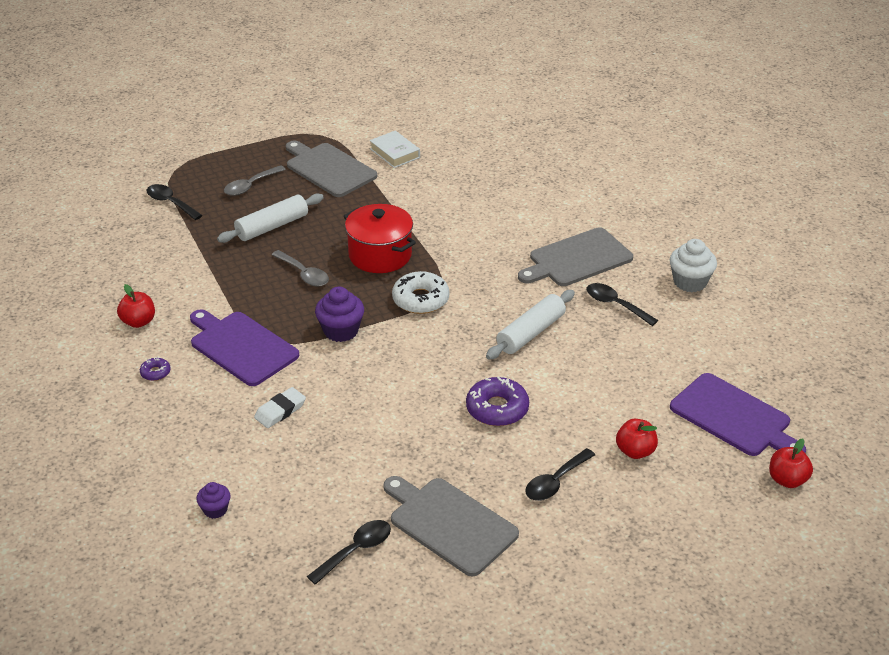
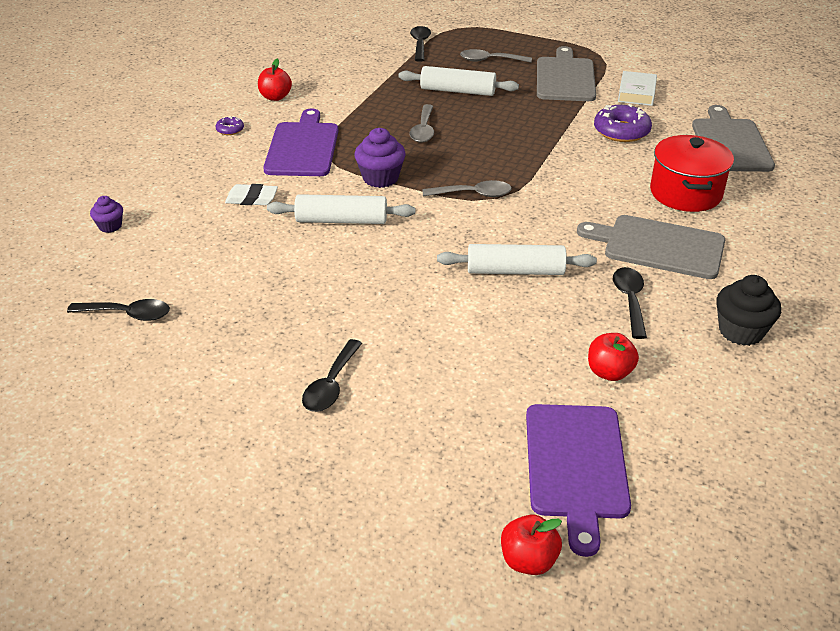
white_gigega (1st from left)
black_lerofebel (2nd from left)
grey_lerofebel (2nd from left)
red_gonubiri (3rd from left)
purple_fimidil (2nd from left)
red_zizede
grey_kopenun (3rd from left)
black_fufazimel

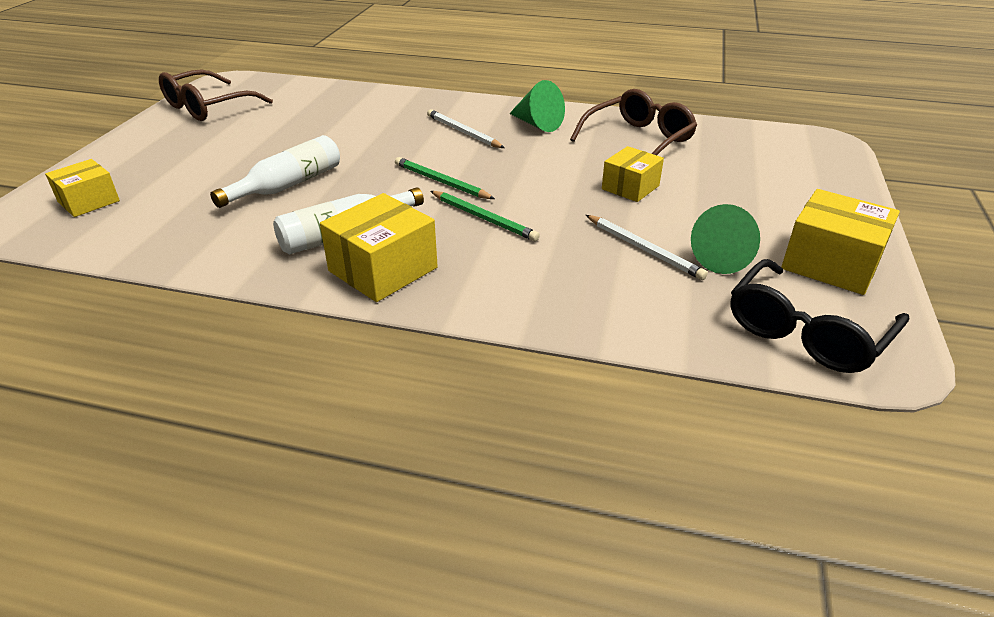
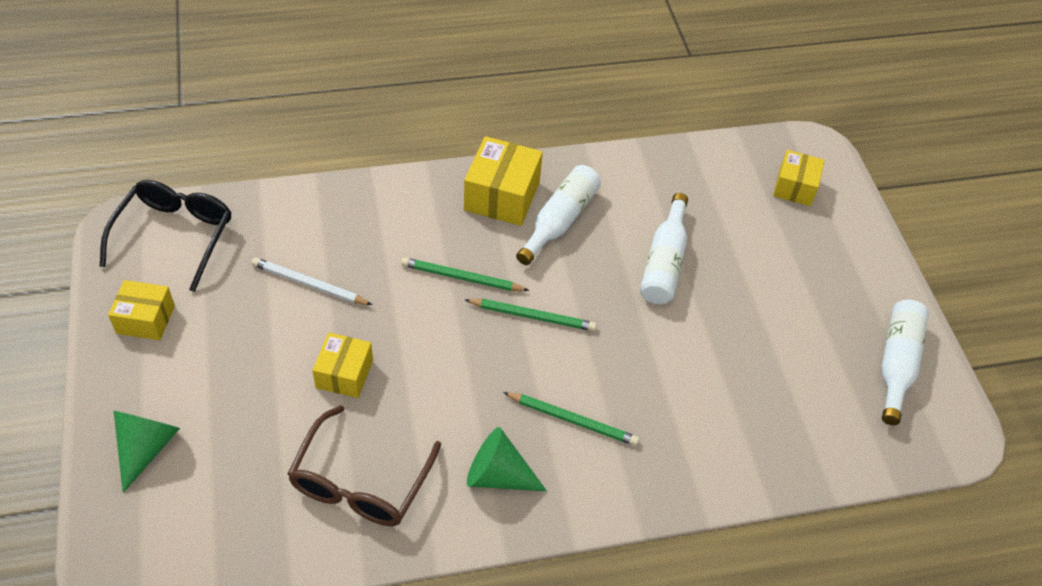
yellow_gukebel (1st from left)
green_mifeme (1st from left)
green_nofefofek (3rd from left)
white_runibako (3rd from left)

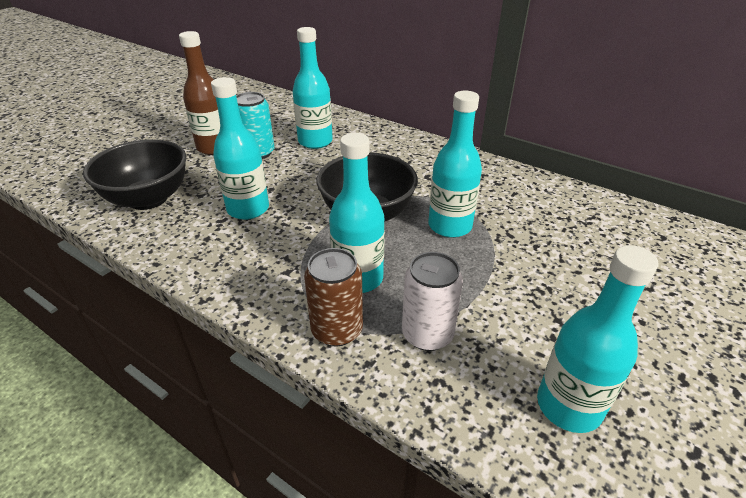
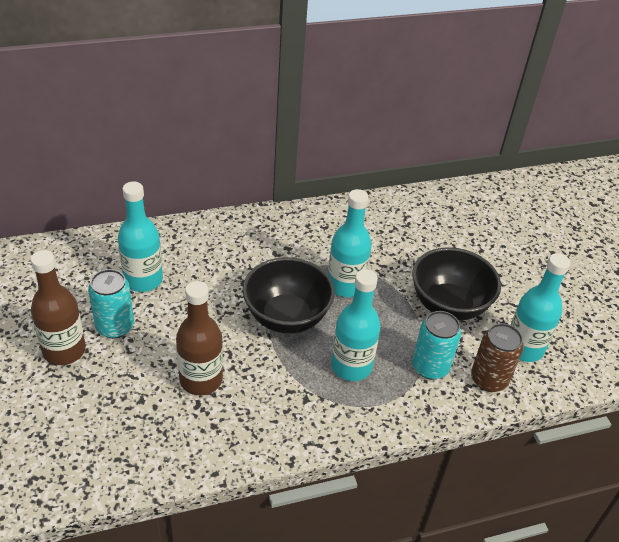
brown_runibako (2nd from left)
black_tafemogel (2nd from left)
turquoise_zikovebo (2nd from left)
brown_zikovebo

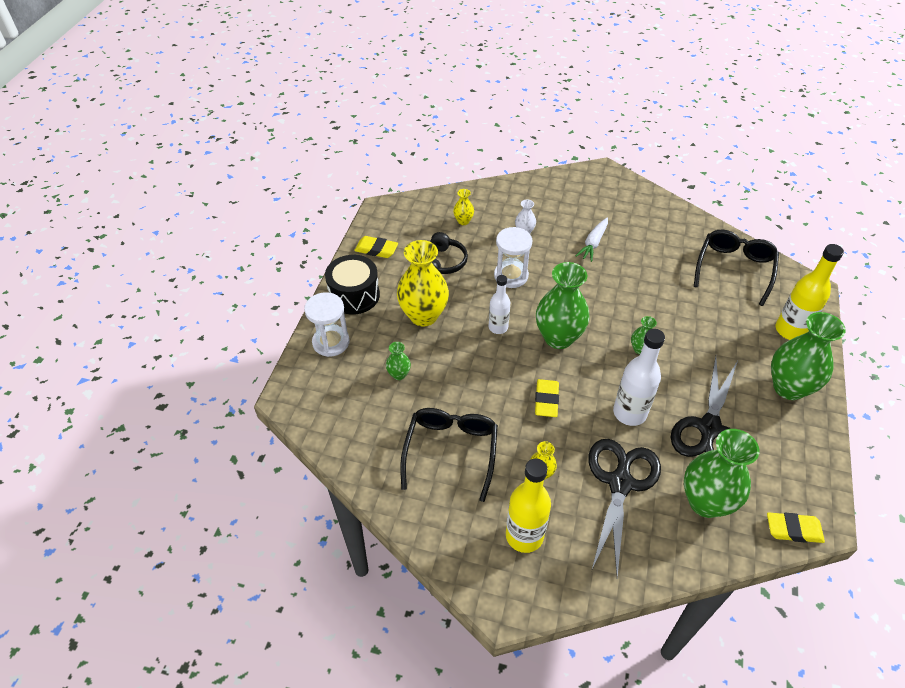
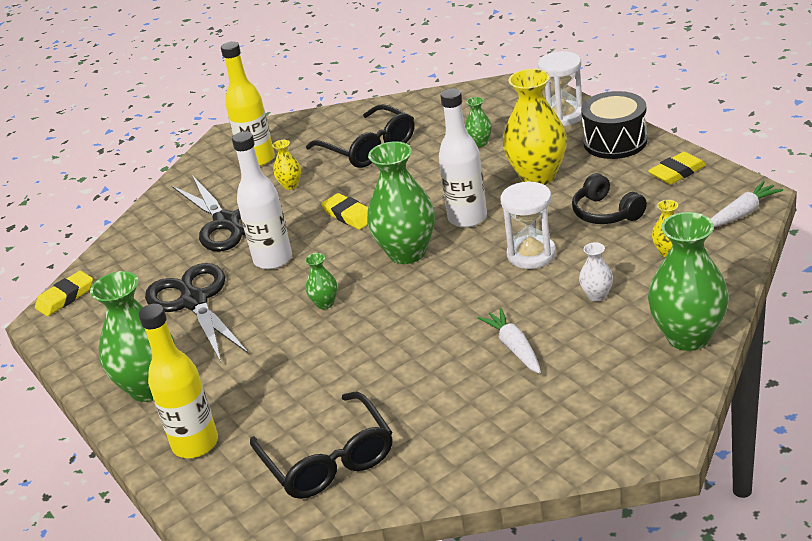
white_runibako (2nd from left)
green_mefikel (5th from left)
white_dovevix (2nd from left)

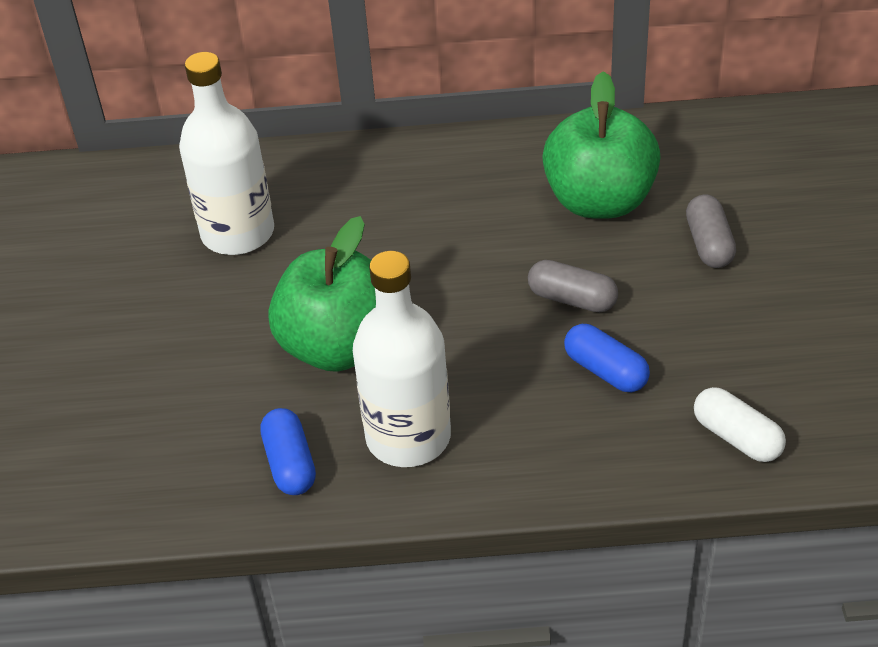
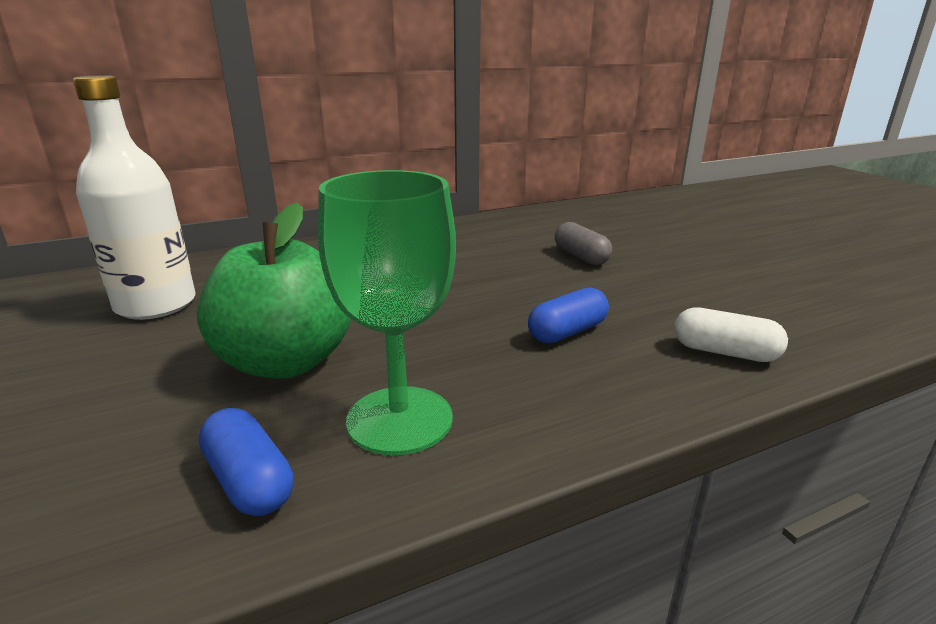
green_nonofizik
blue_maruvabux (2nd from left)
grey_maruvabux (1st from left in the first image)
green_gonubiri (2nd from left in the first image)

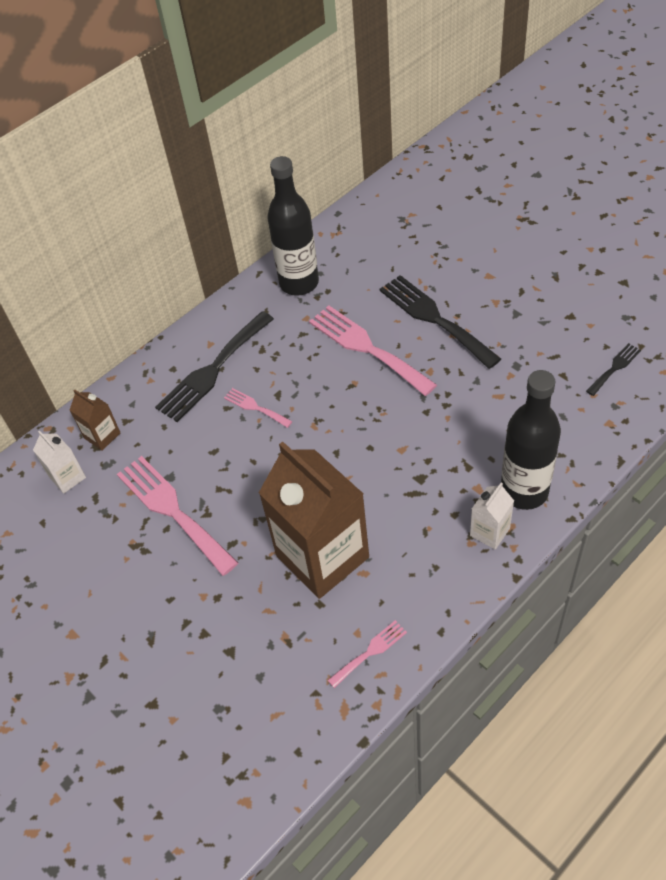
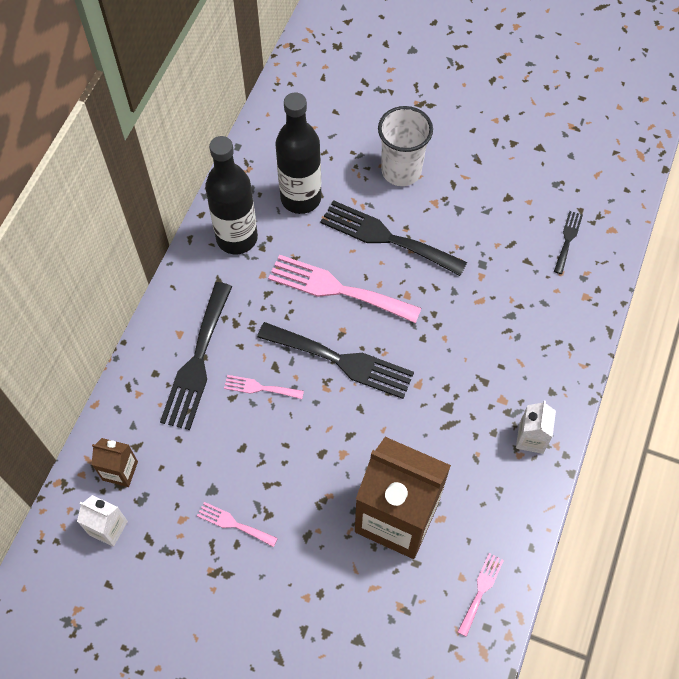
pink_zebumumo (1st from left)
black_zebumumo (2nd from left)
black_runibako (2nd from left)
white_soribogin

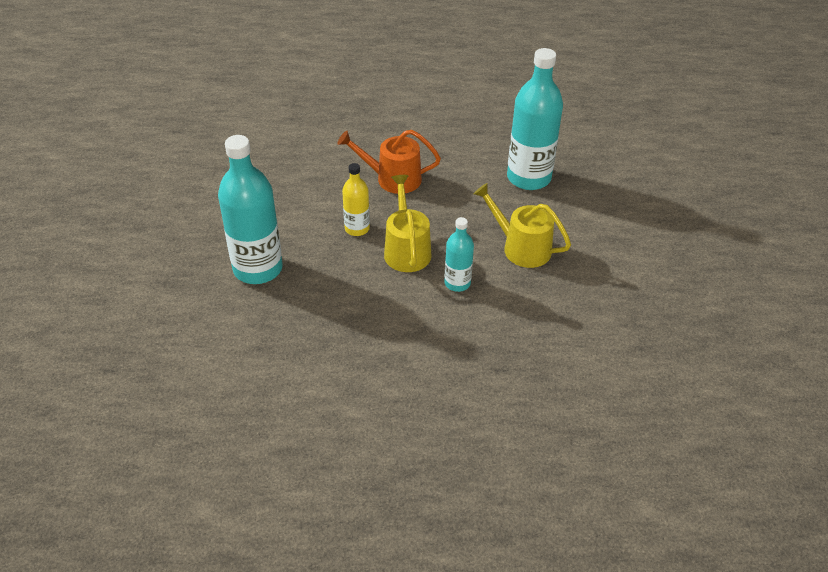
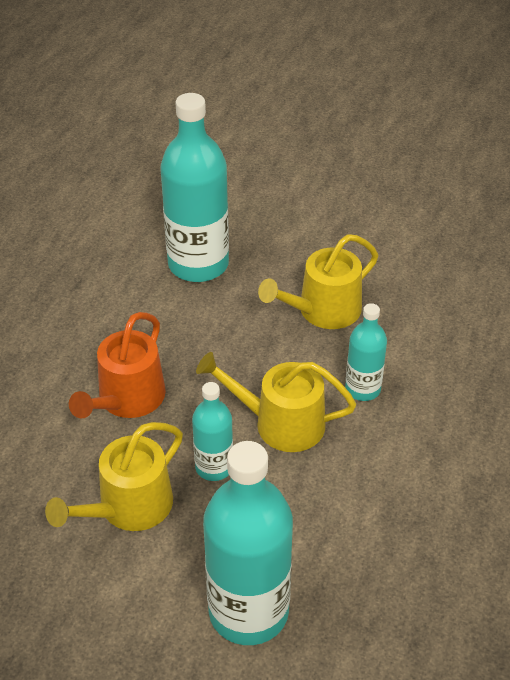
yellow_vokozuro (1st from left)
turquoise_runibako (2nd from left)

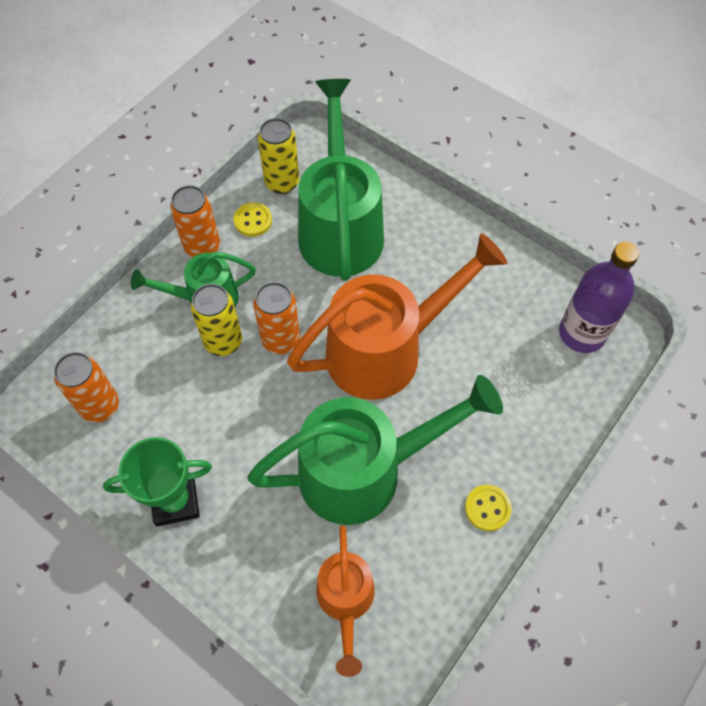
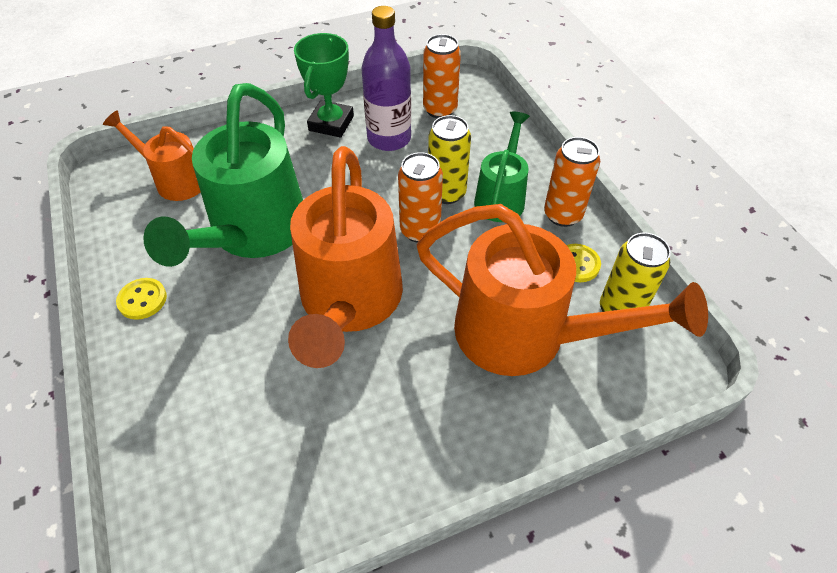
purple_runibako
orange_vokozuro (3rd from left)

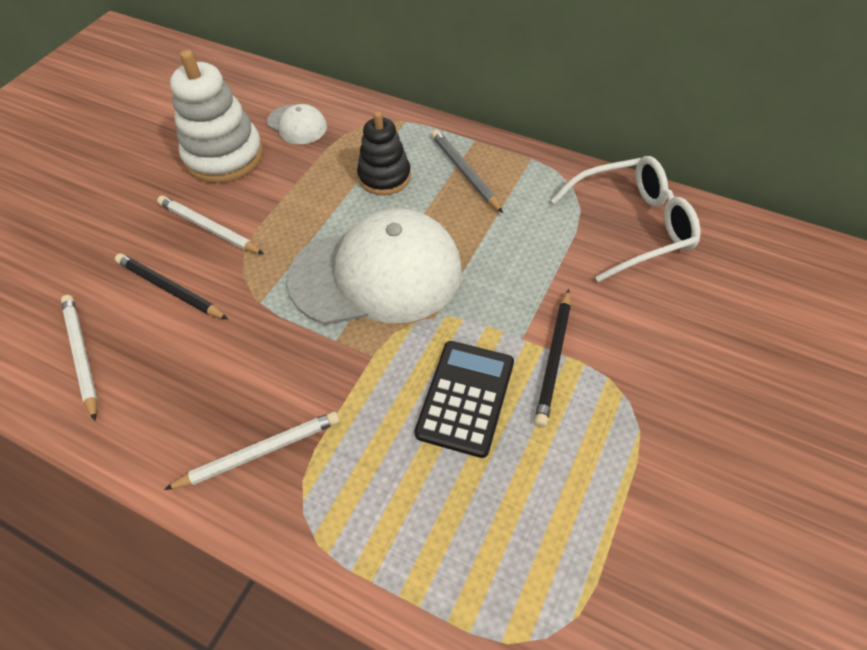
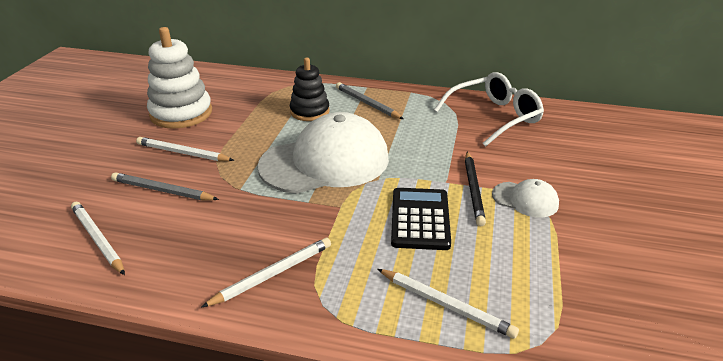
grey_nofefofek (1st from left)
white_nofefofek (4th from left)
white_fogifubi (2nd from left)

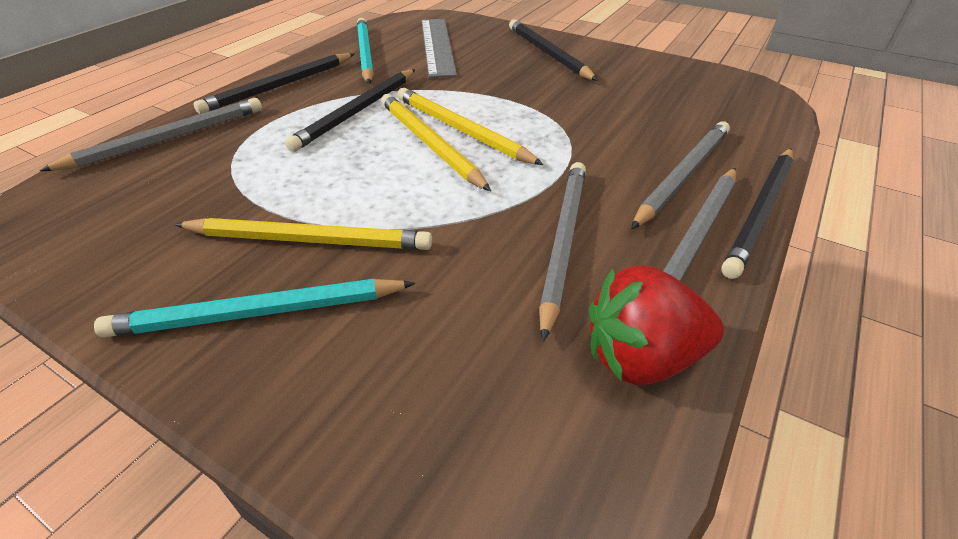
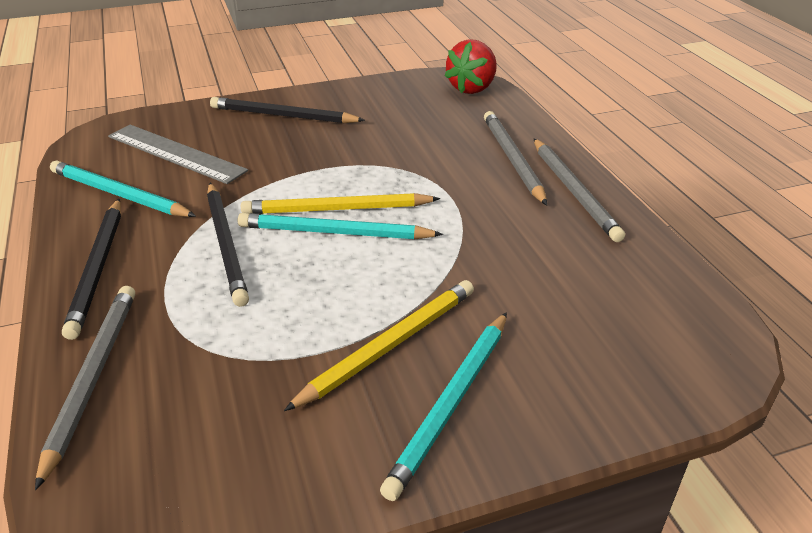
turquoise_nofefofek (2nd from left)
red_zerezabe
grey_nofefofek (2nd from left in the first image)
black_nofefofek (4th from left in the first image)

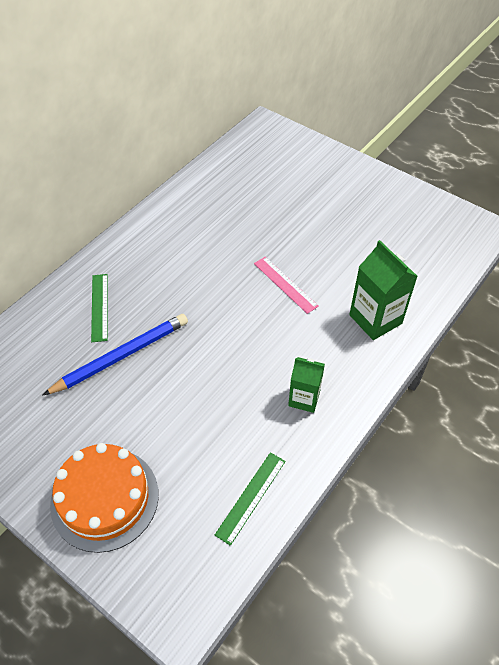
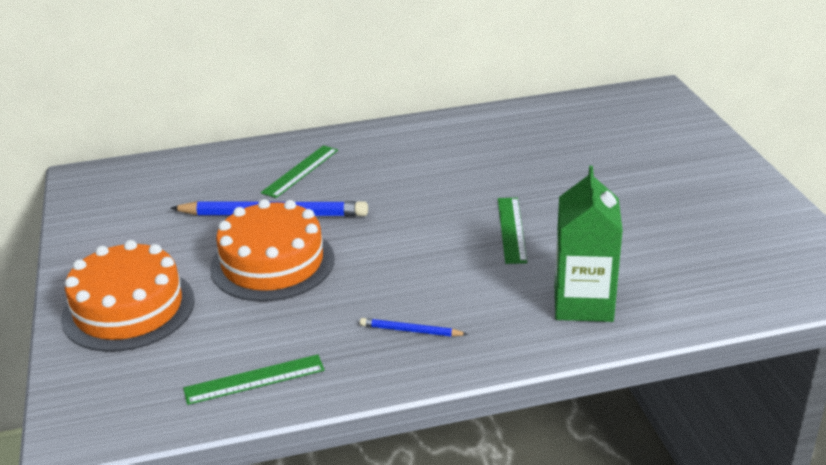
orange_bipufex (2nd from left)
blue_nofefofek (2nd from left)
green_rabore (3rd from left)

